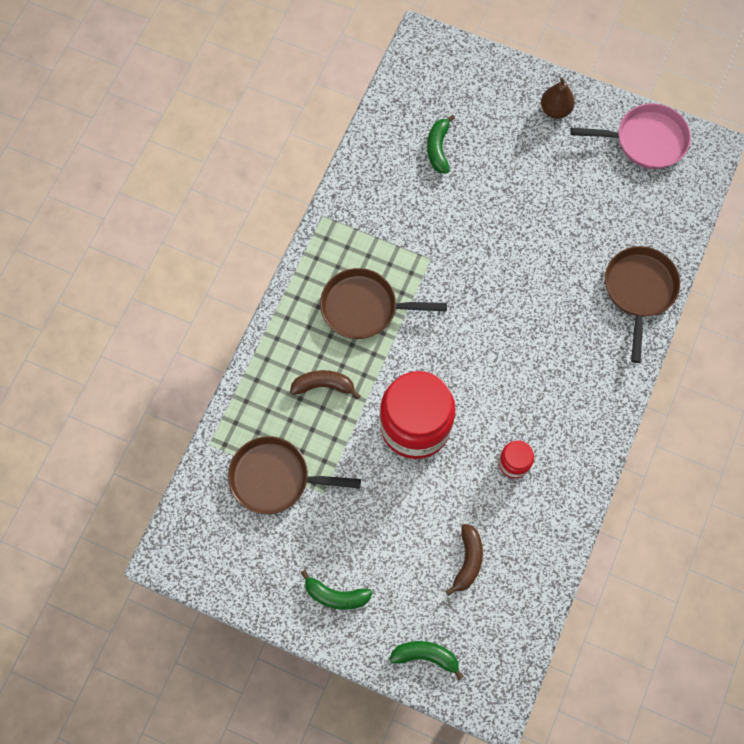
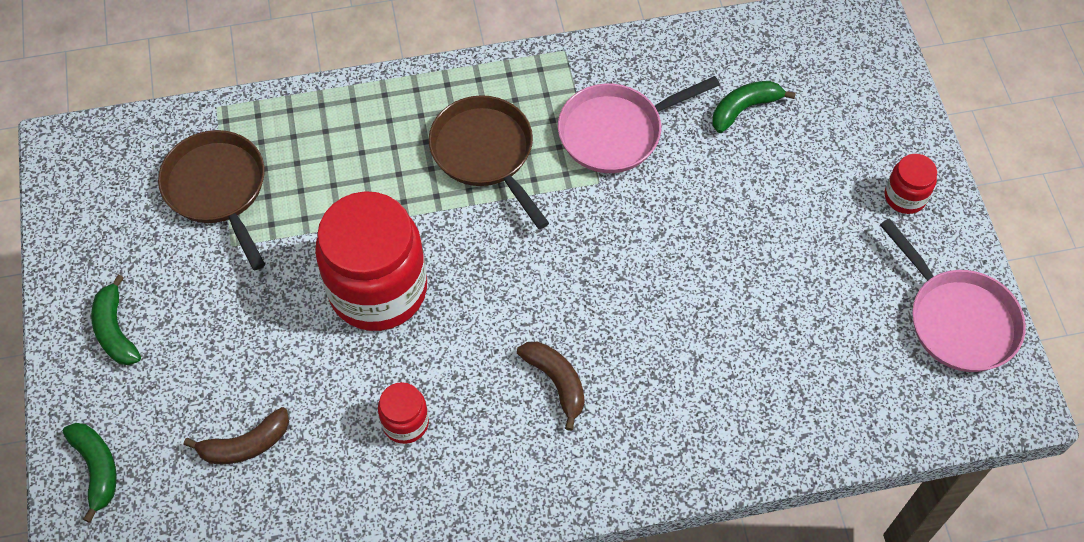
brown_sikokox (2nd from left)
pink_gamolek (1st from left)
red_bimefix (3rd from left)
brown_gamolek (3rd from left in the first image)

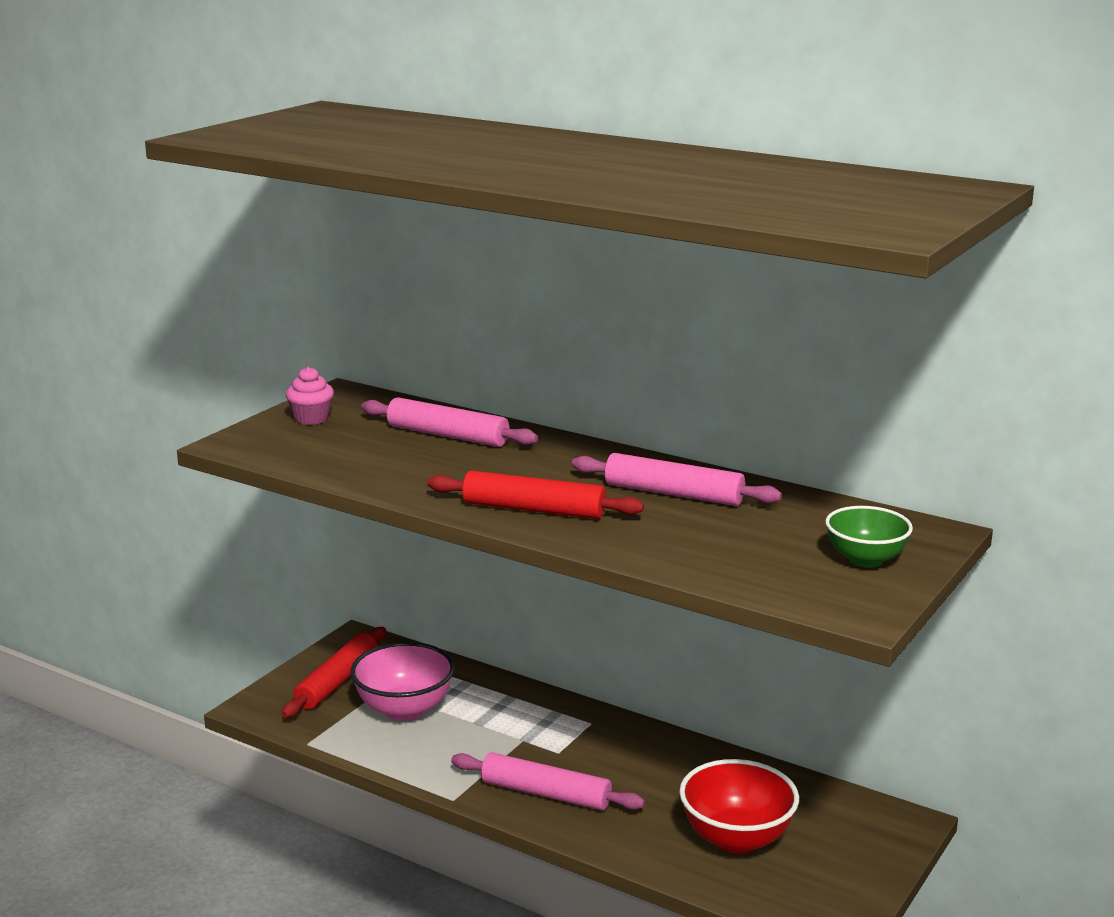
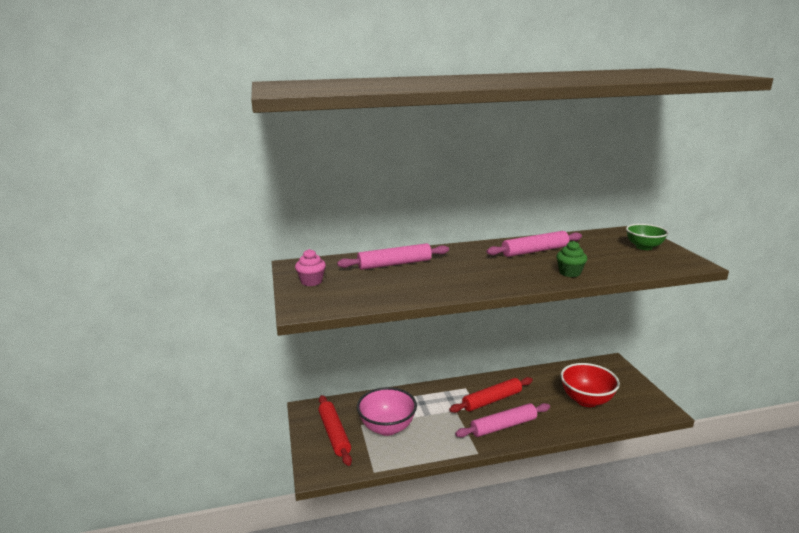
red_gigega (2nd from left)
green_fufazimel

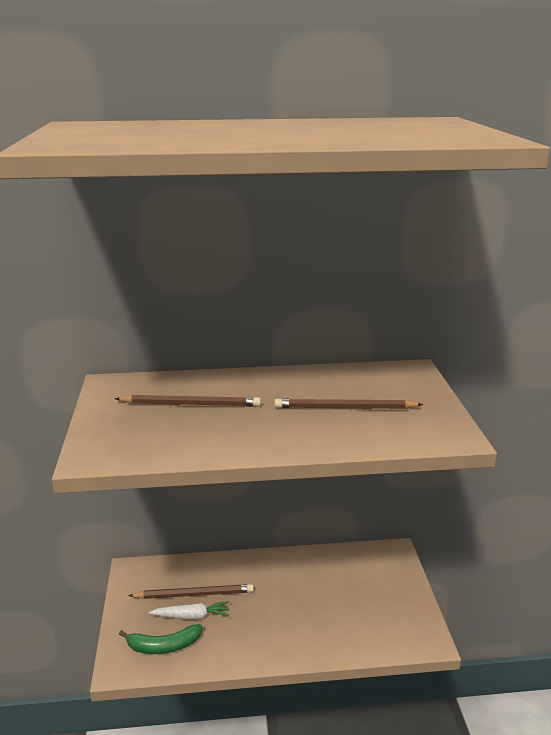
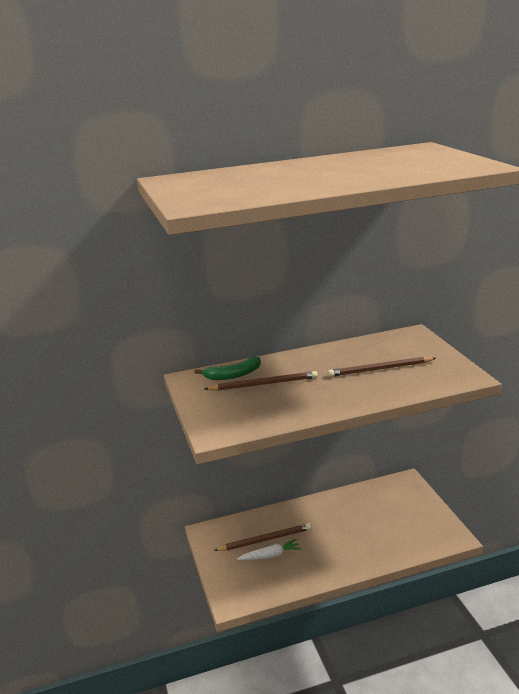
green_sikokox

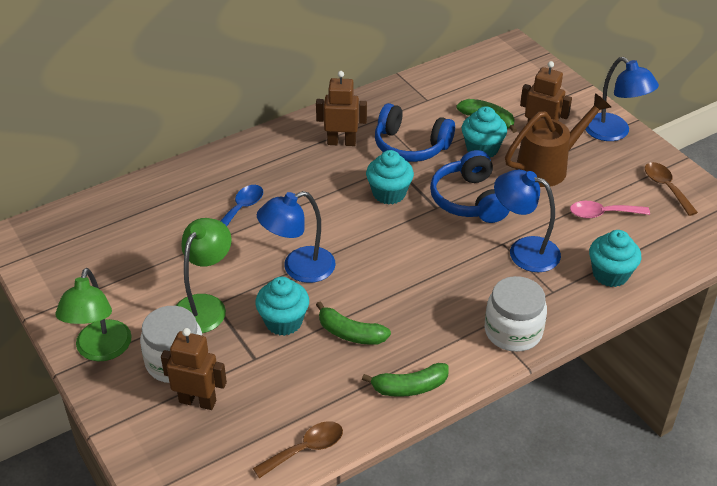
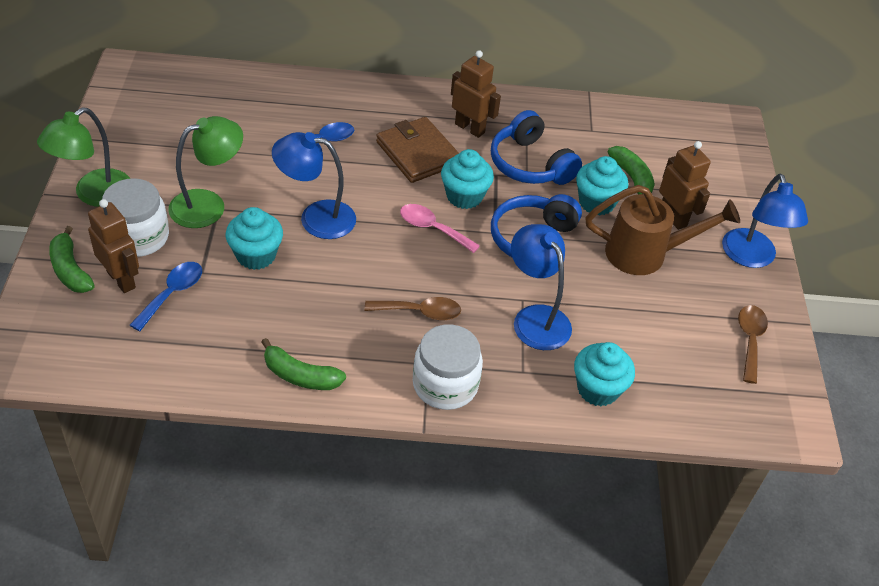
green_sikokox (1st from left)
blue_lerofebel (1st from left)
brown_lerofebel (1st from left)
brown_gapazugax
pink_lerofebel

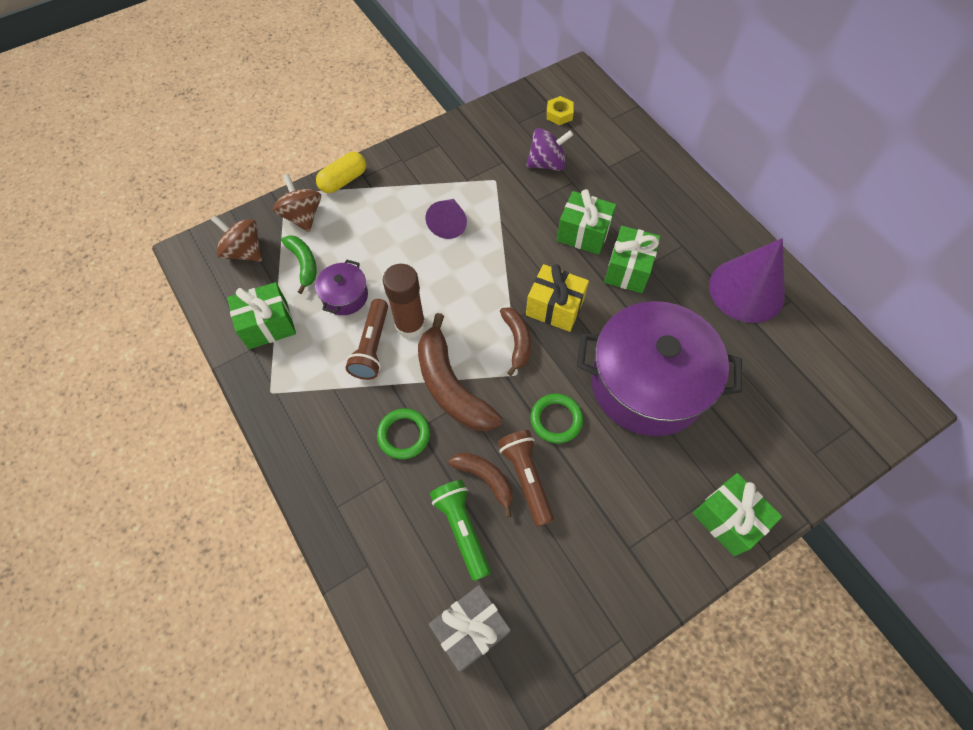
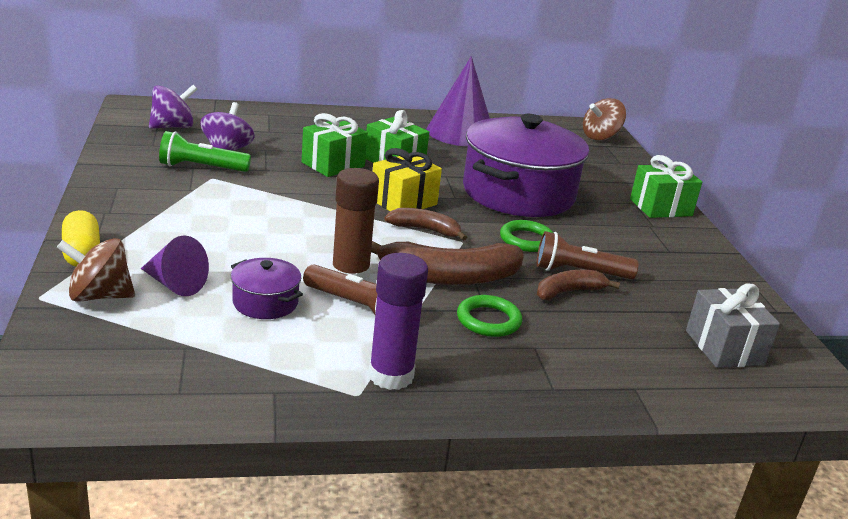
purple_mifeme (1st from left)
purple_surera (1st from left)
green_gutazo
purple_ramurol
brown_surera (2nd from left)
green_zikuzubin (1st from left in the first image)
green_sikokox

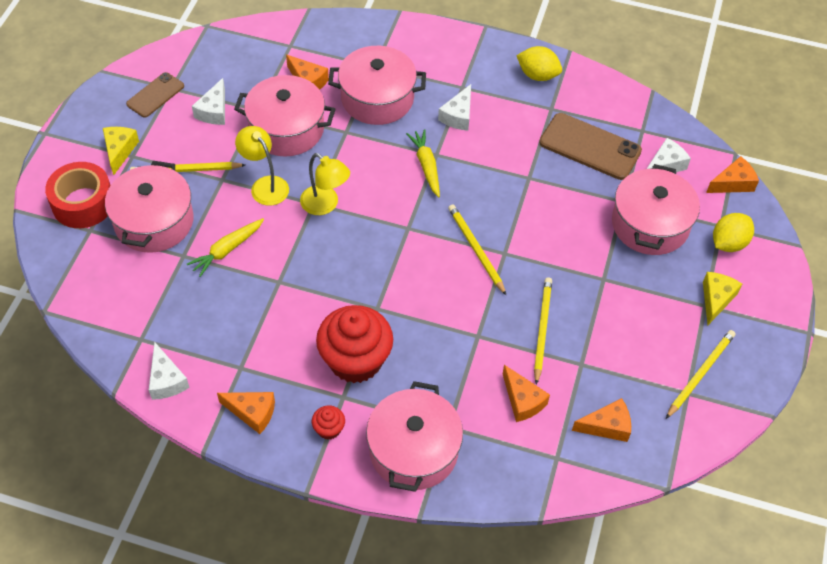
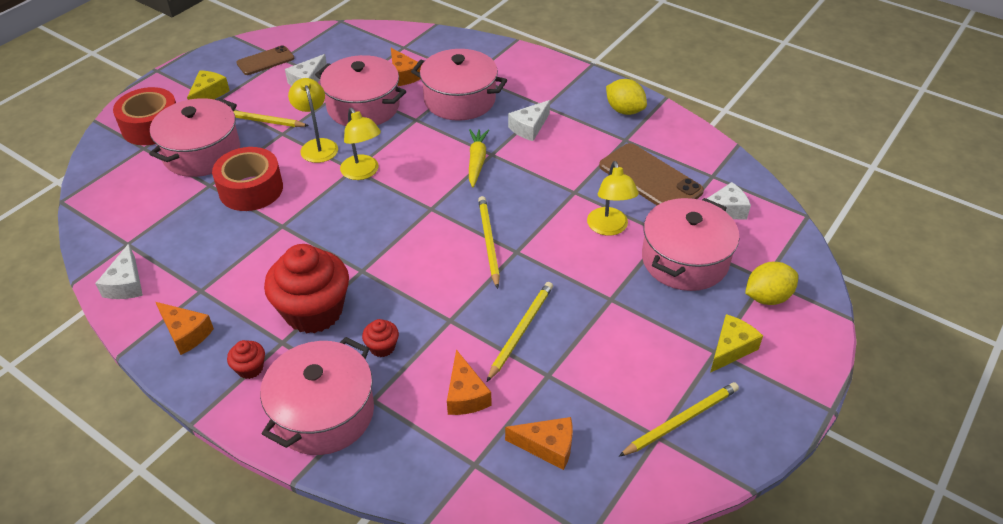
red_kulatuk (2nd from left)
red_fufazimel (3rd from left)
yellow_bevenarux (3rd from left)
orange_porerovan (5th from left in the first image)

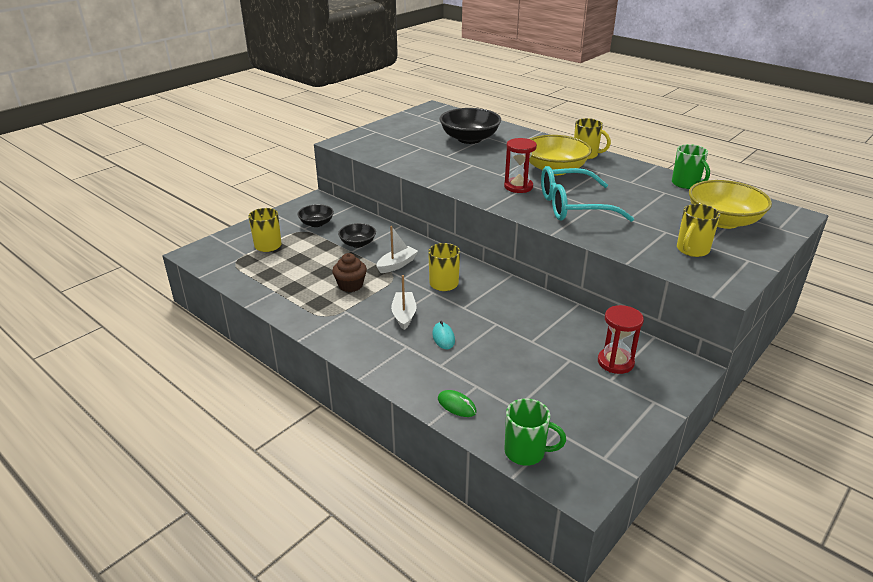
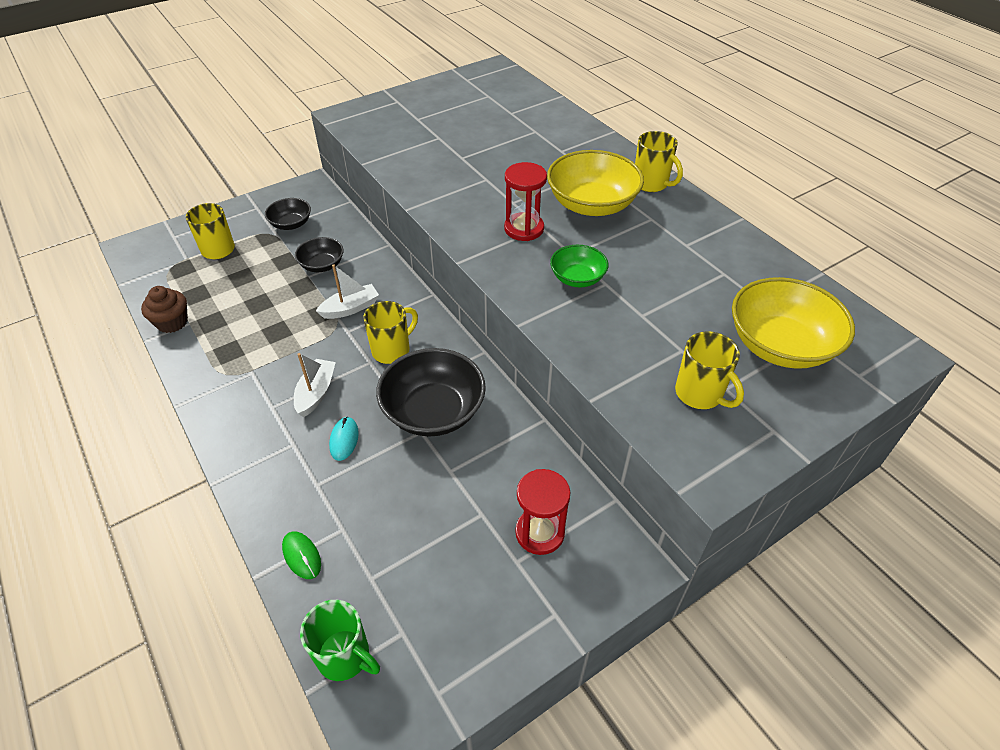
brown_fufazimel
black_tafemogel (3rd from left)
green_tafemogel
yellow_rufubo (4th from left)
green_rufubo (2nd from left in the first image)

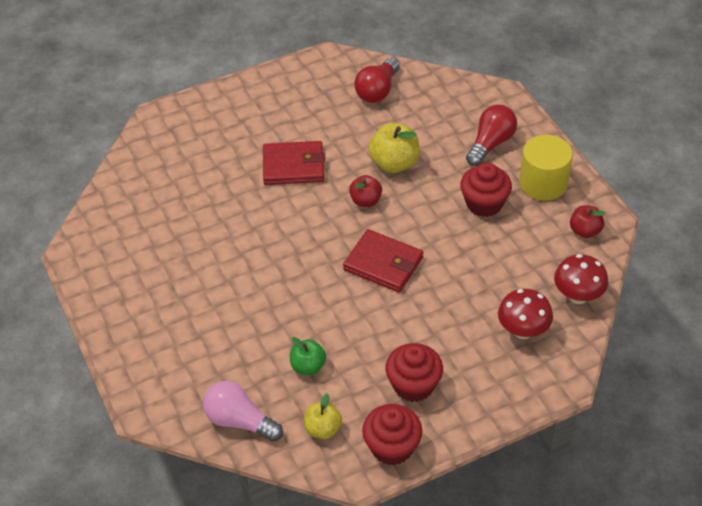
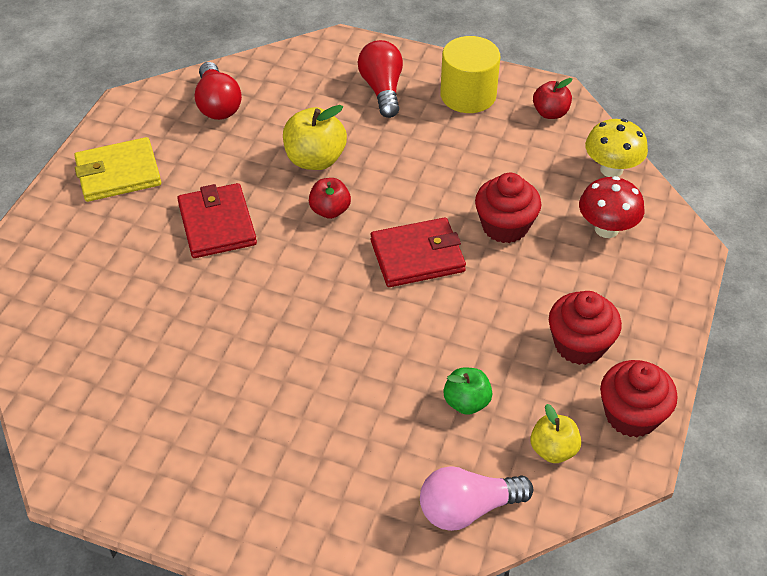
yellow_gapazugax
red_gapazugax (1st from left)
red_fufazimel (1st from left)
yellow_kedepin

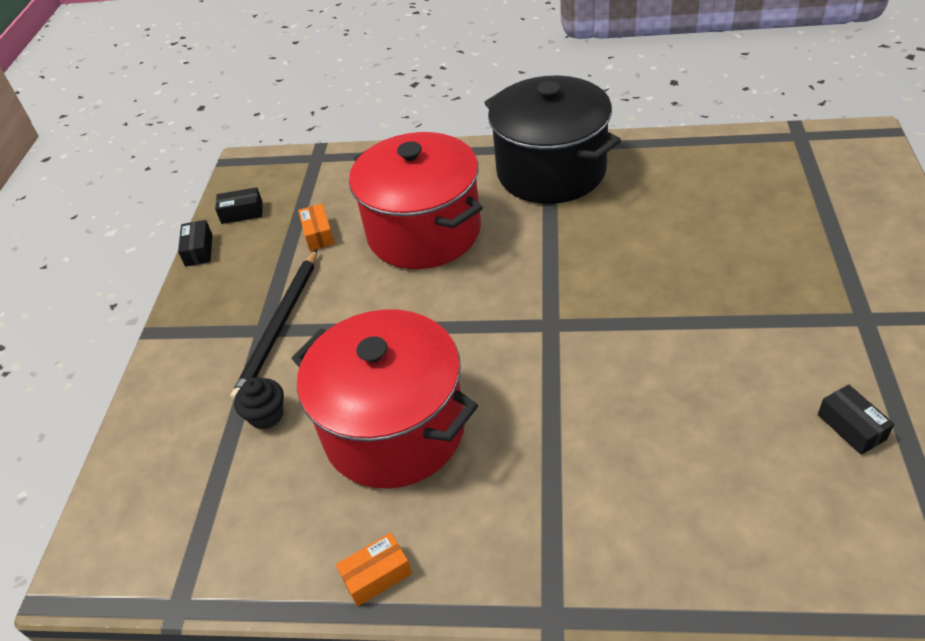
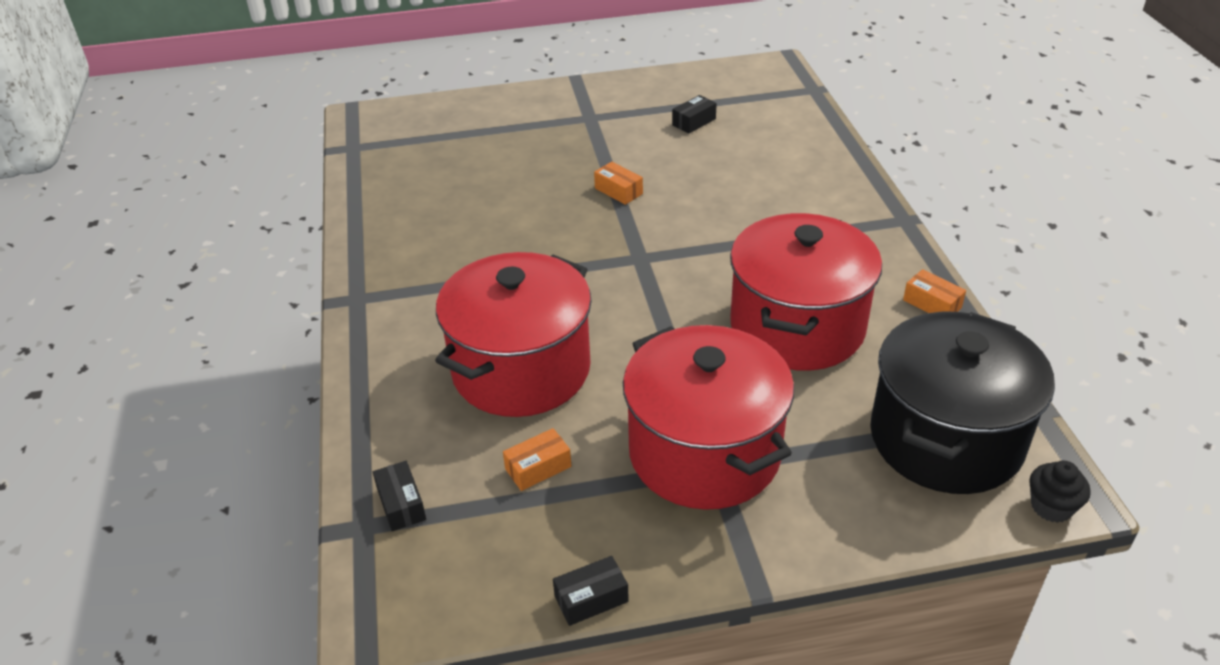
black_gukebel (1st from left)
orange_gukebel (2nd from left)
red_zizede (2nd from left)
black_zizede
black_fufazimel

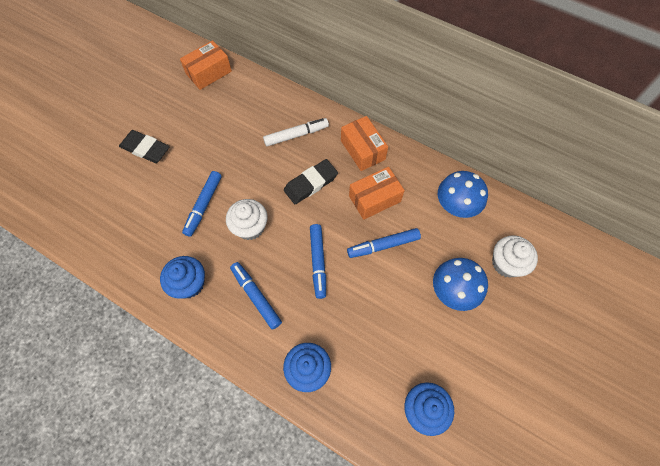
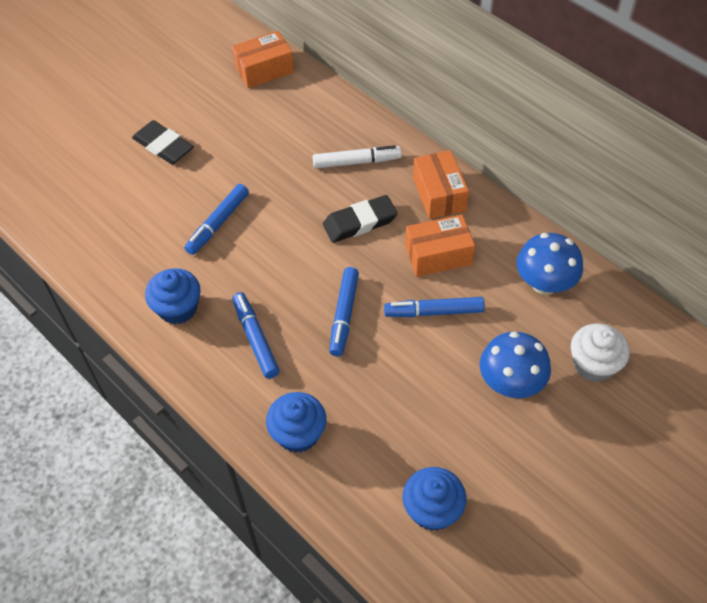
white_fufazimel (1st from left in the first image)

